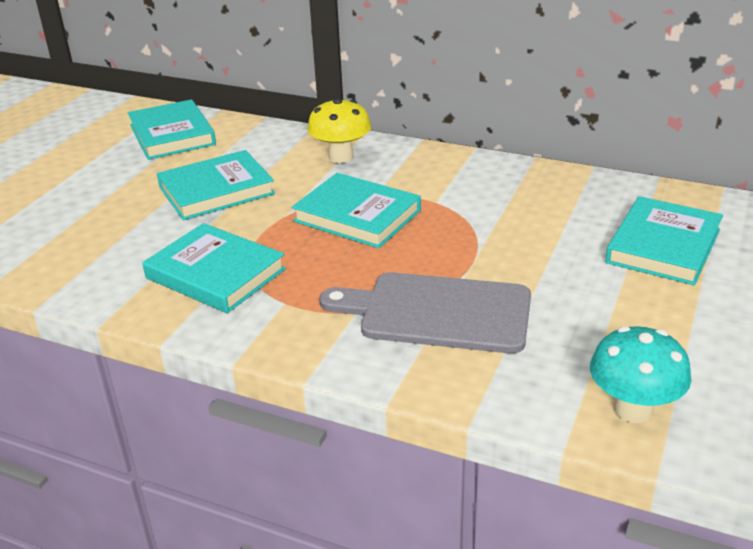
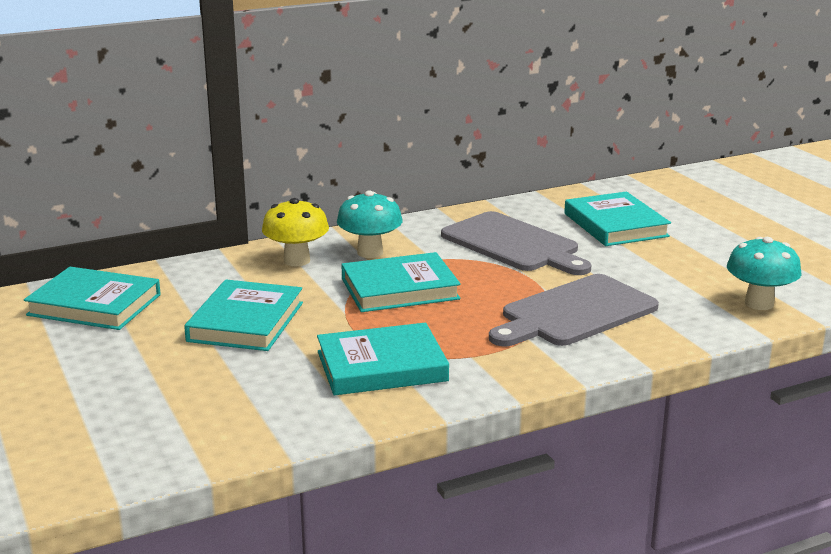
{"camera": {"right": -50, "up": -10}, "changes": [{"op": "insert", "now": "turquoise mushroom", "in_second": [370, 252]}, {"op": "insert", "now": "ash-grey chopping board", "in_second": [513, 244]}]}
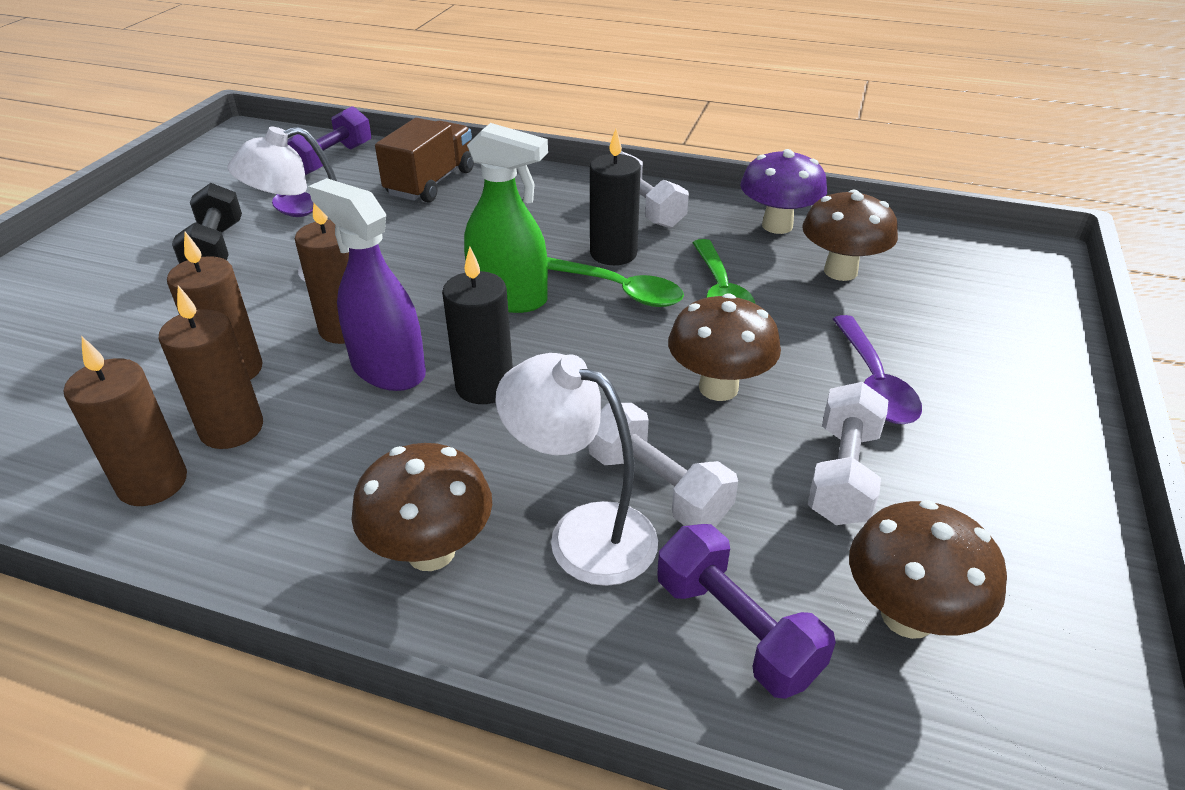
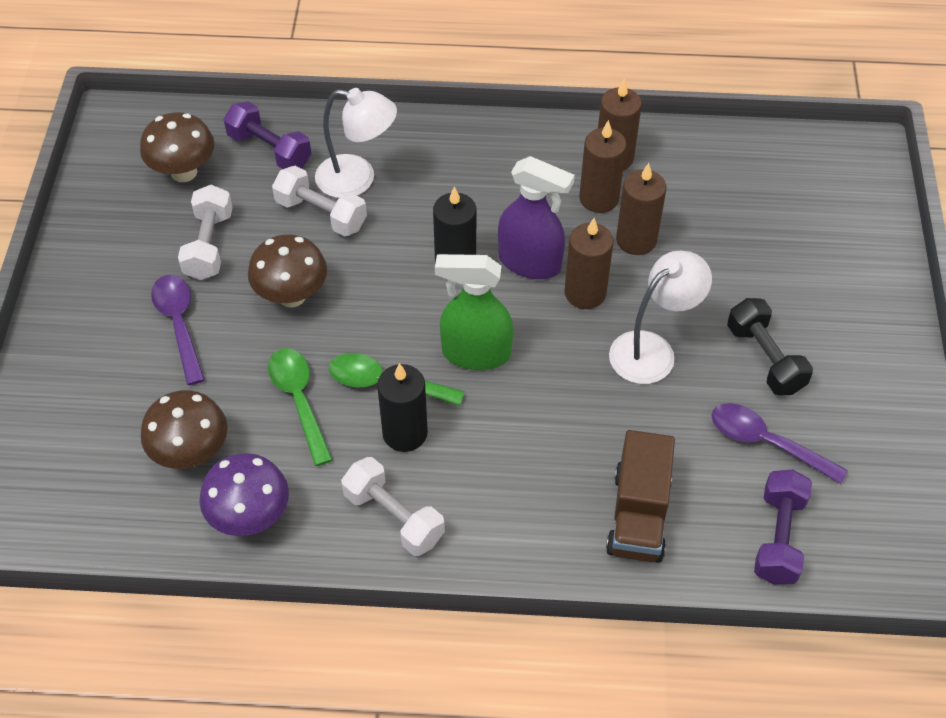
{"camera": {"right": 165, "up": 15}, "changes": [{"op": "delete", "was": "brown mushroom", "in_first": [431, 551]}]}
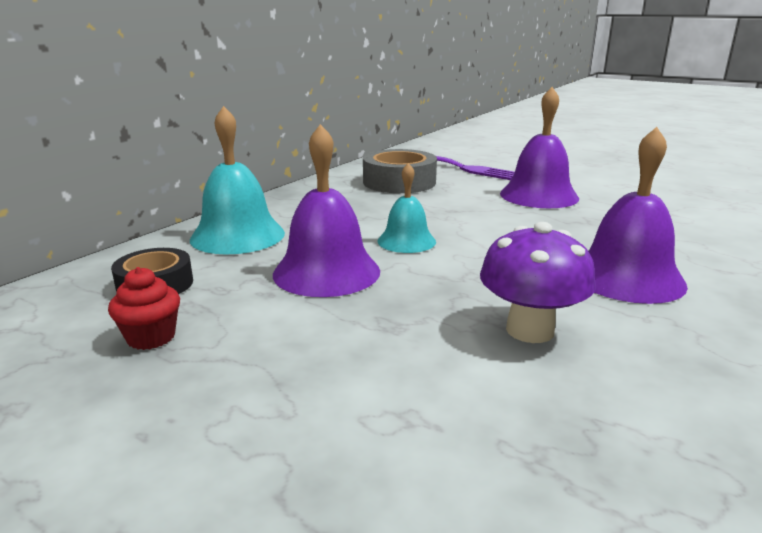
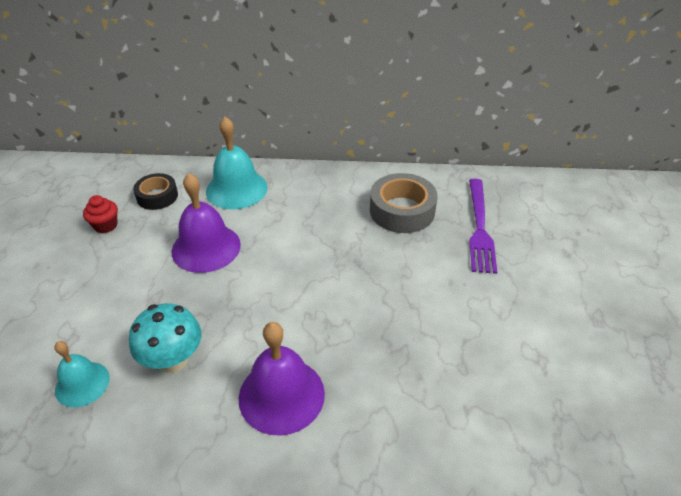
{"camera": {"right": 60, "up": 20}, "changes": [{"op": "delete", "was": "purple school bell", "in_first": [539, 195]}, {"op": "move", "was": "turquoise school bell", "in_first": [406, 241], "in_second": [82, 384]}, {"op": "recolor", "was": "purple mushroom", "now": "turquoise mushroom", "in_first": [530, 330], "in_second": [173, 360]}]}
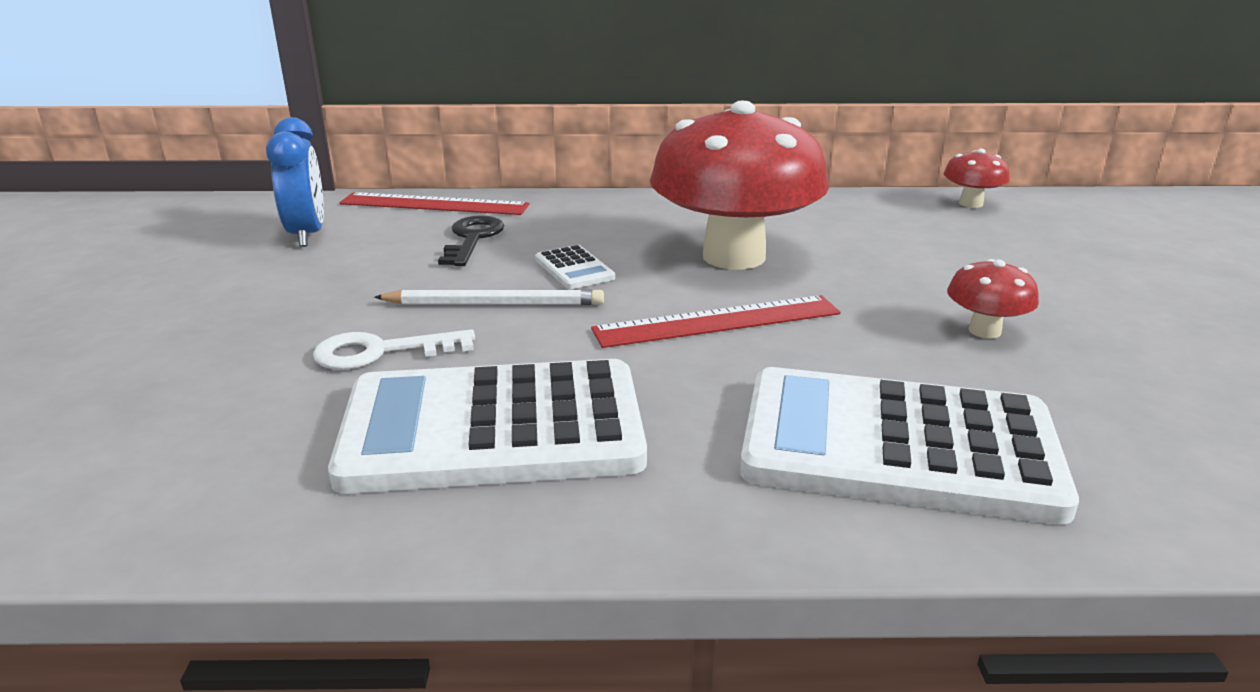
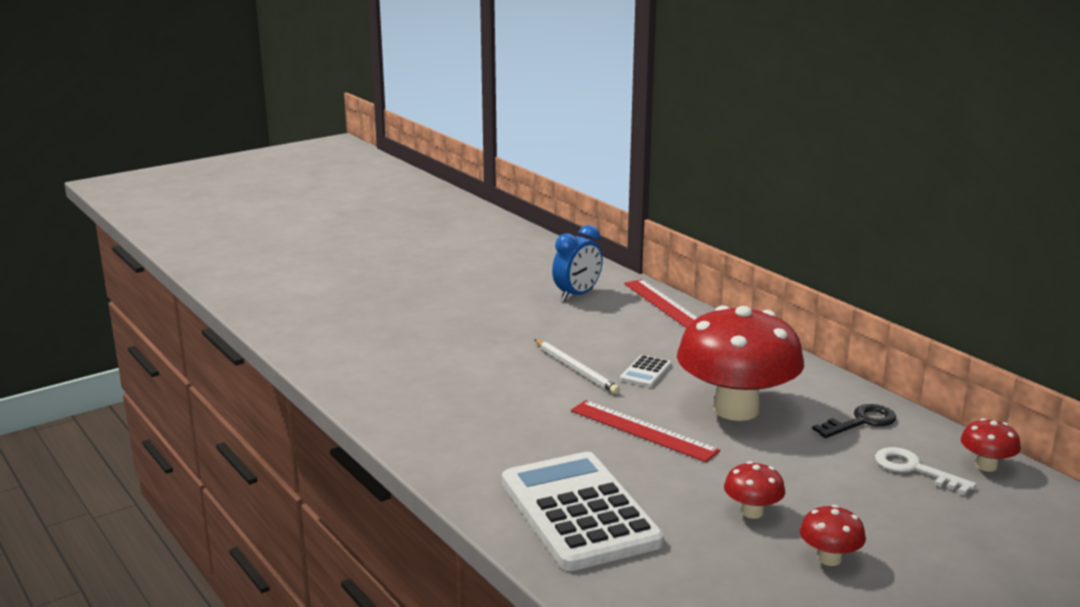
{"camera": {"right": 55, "up": -5}, "changes": [{"op": "delete", "was": "pure white calculator", "in_first": [493, 428]}, {"op": "insert", "now": "crimson mushroom", "in_second": [829, 558]}, {"op": "move", "was": "pure white key", "in_first": [380, 352], "in_second": [914, 469]}, {"op": "move", "was": "black key", "in_first": [472, 238], "in_second": [861, 422]}]}
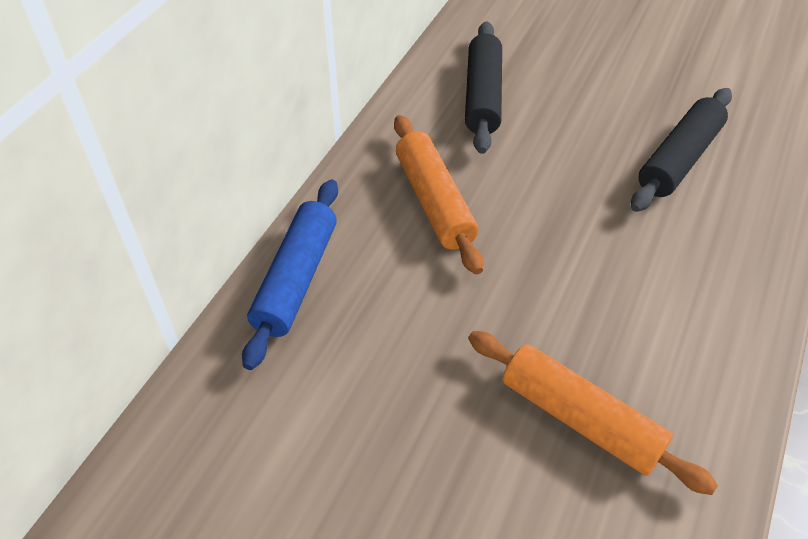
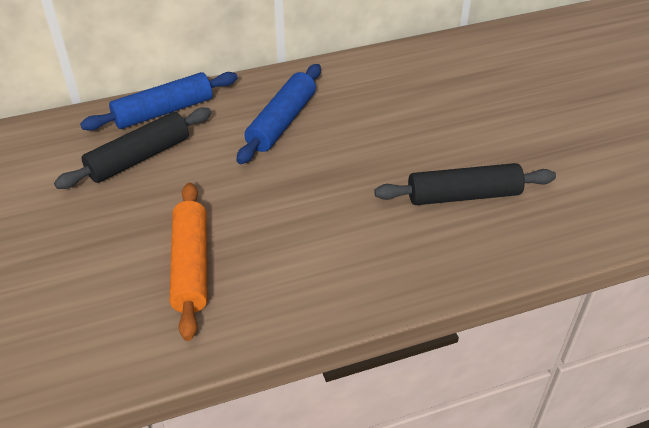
{"camera": {"right": 45, "up": -5}, "changes": [{"op": "move", "was": "black dough roller", "in_first": [482, 96], "in_second": [139, 157]}, {"op": "recolor", "was": "orange dough roller", "now": "royal blue dough roller", "in_first": [434, 202], "in_second": [281, 122]}]}
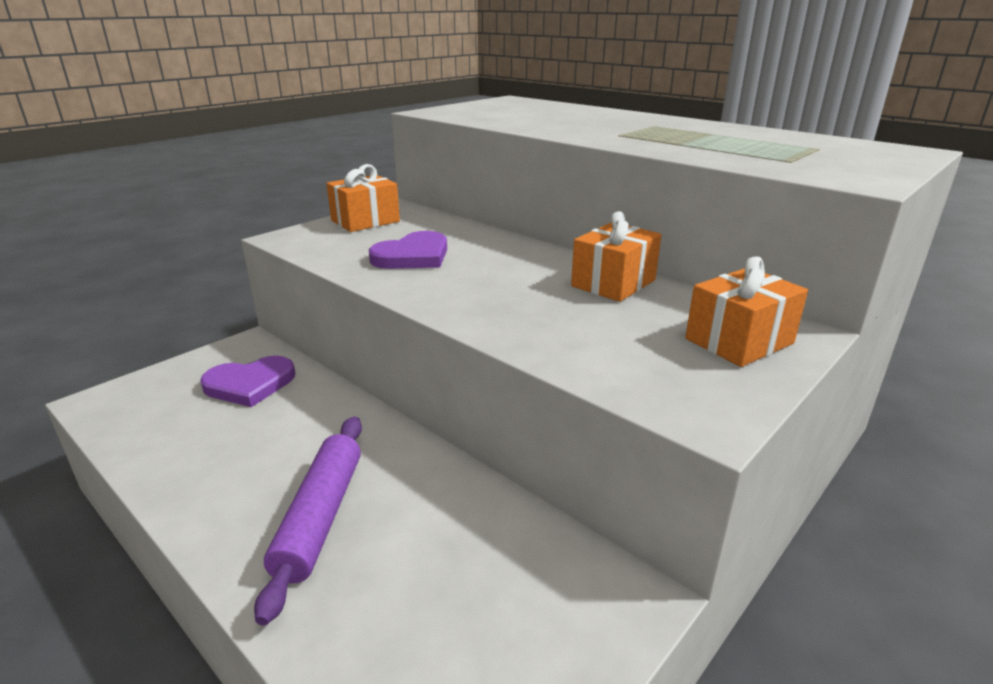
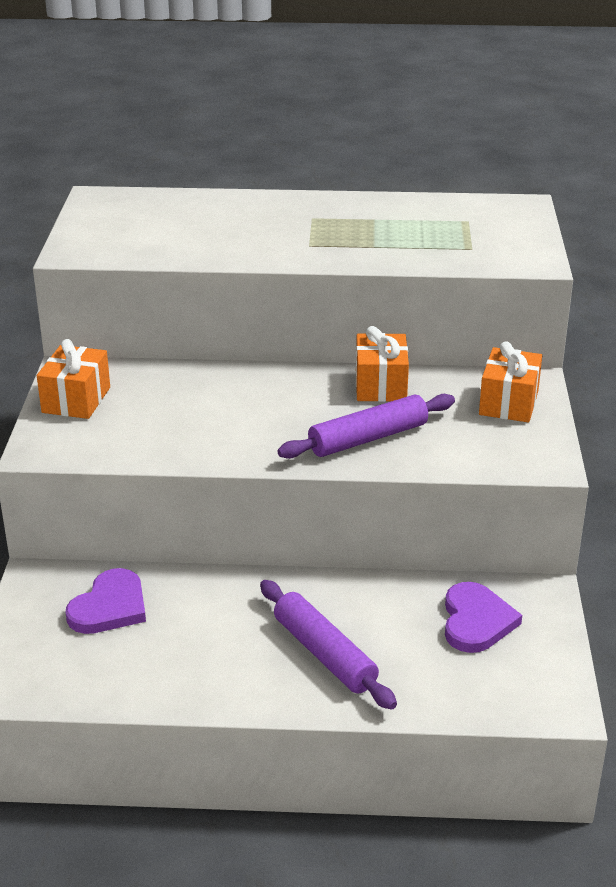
{"camera": {"right": -40, "up": 5}, "changes": [{"op": "insert", "now": "purple dough roller", "in_second": [368, 438]}, {"op": "move", "was": "purple heart", "in_first": [413, 256], "in_second": [476, 621]}]}
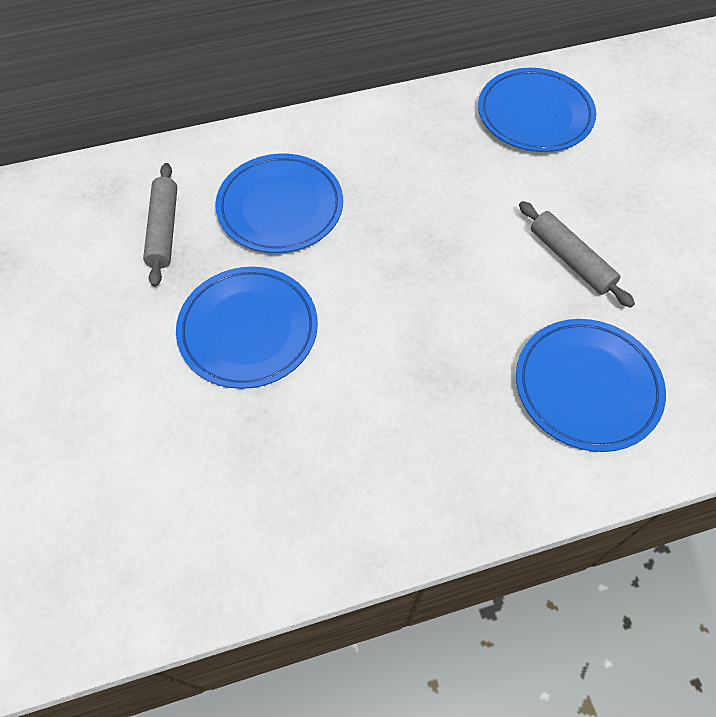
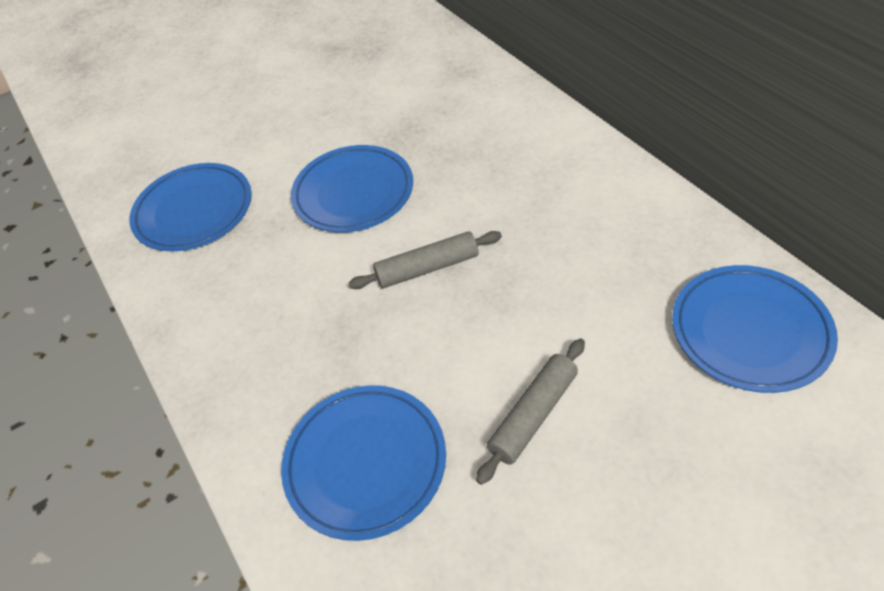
{"camera": {"right": 80, "up": -10}, "changes": [{"op": "move", "was": "ash-grey dough roller", "in_first": [164, 229], "in_second": [427, 268]}, {"op": "move", "was": "royal blue flat dish", "in_first": [280, 207], "in_second": [194, 211]}]}
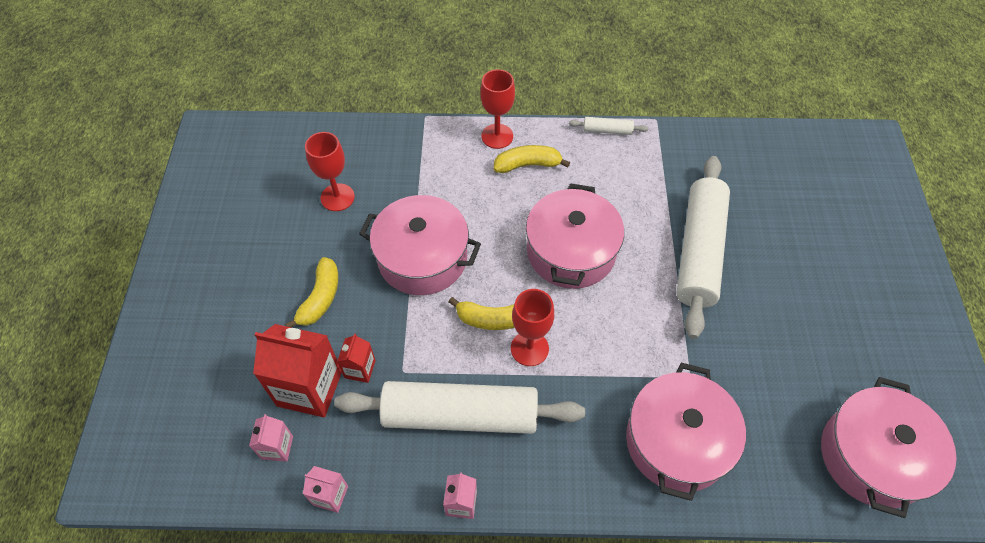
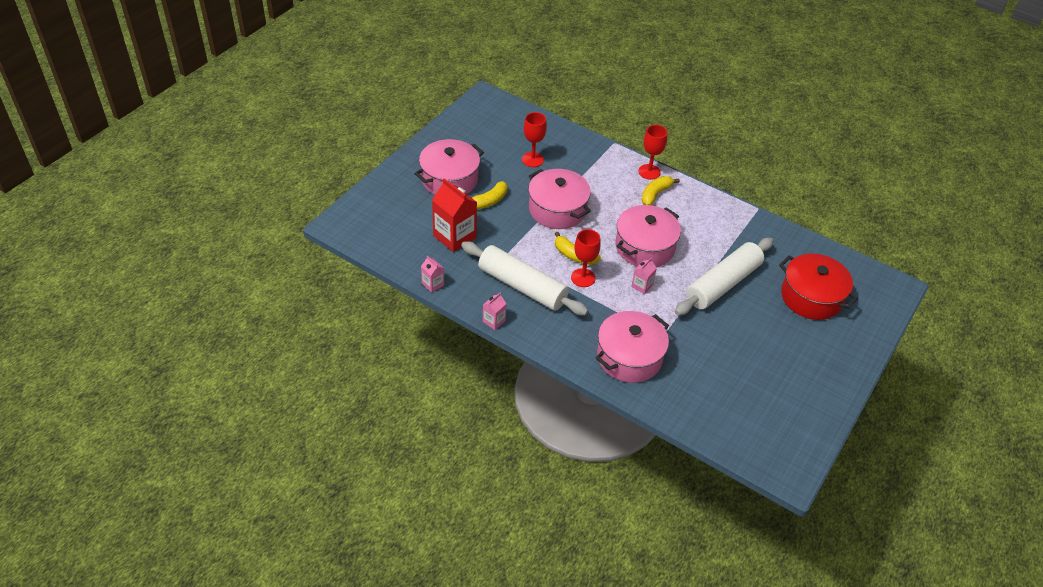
{"camera": {"right": 30, "up": -10}, "changes": [{"op": "delete", "was": "crimson milk carton", "in_first": [360, 369]}, {"op": "delete", "was": "pure white dough roller", "in_first": [607, 130]}, {"op": "insert", "now": "crimson stockpot", "in_second": [811, 297]}, {"op": "move", "was": "pink milk carton", "in_first": [277, 447], "in_second": [642, 286]}, {"op": "move", "was": "pink stockpot", "in_first": [872, 456], "in_second": [449, 179]}, {"op": "rotate", "was": "yellow toy banana", "in_first": [527, 165], "in_second": [655, 194], "clockwise": -75}]}
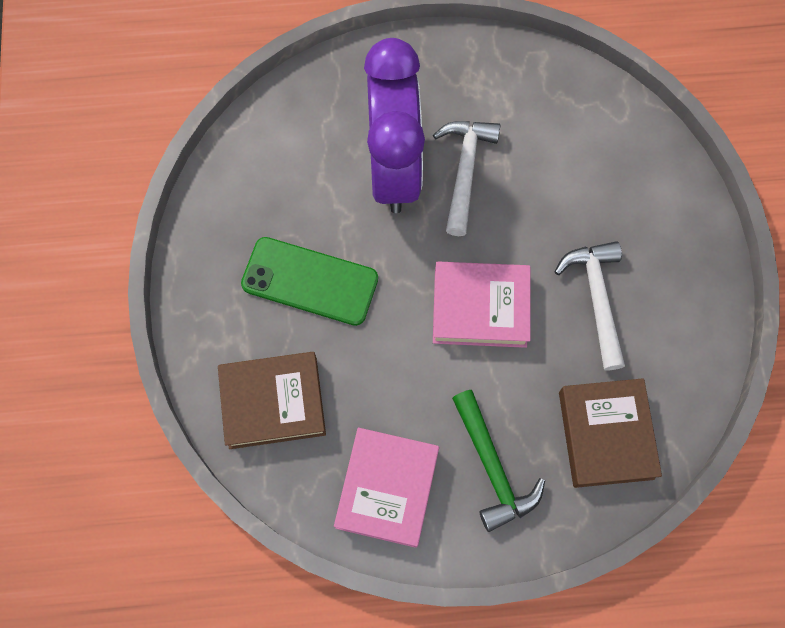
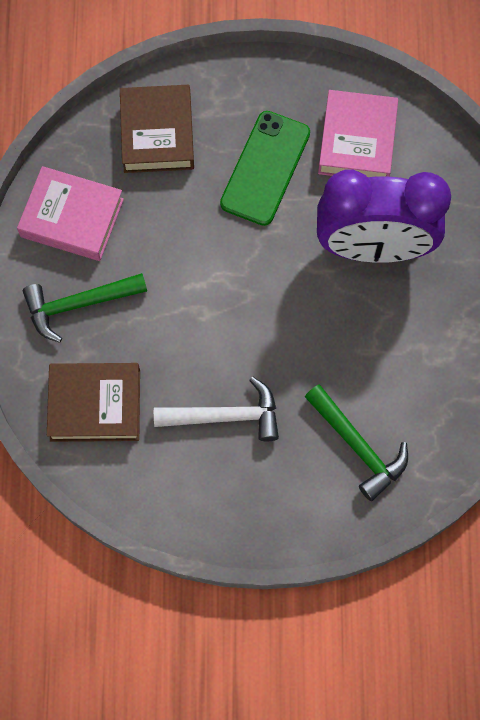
{"camera": {"right": 95, "up": 0}, "changes": [{"op": "delete", "was": "pure white claw hammer", "in_first": [465, 171]}, {"op": "insert", "now": "green claw hammer", "in_second": [357, 446]}, {"op": "move", "was": "pink hardback", "in_first": [480, 308], "in_second": [357, 141]}]}
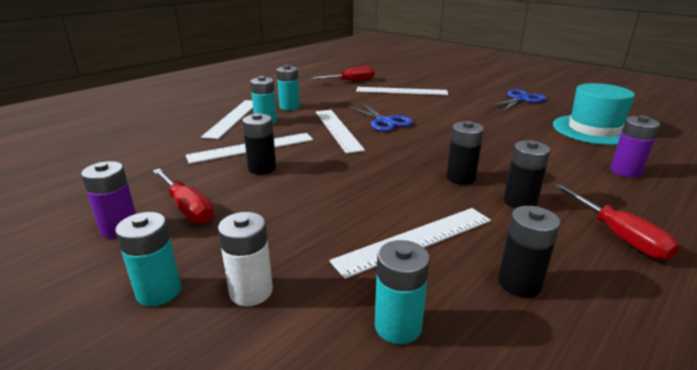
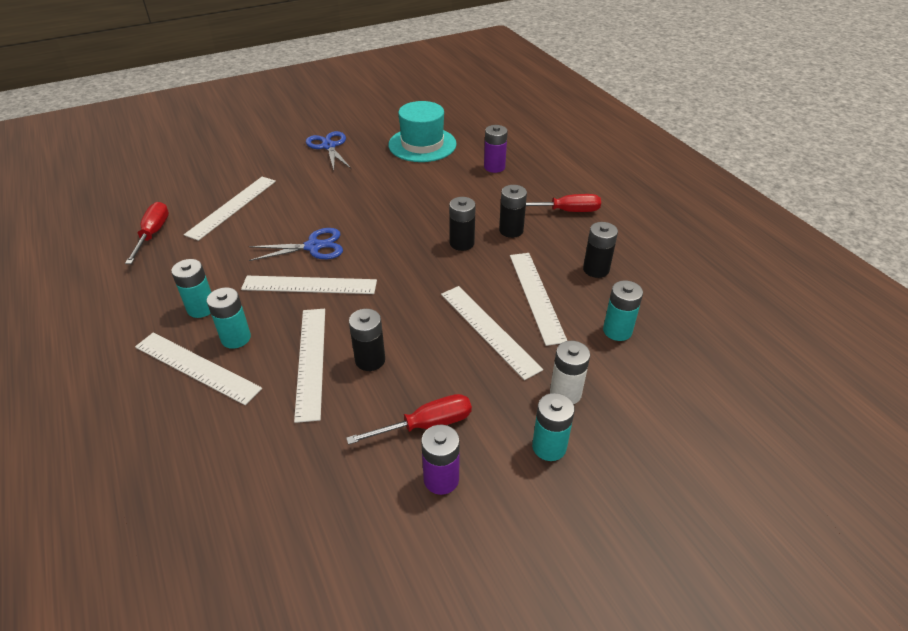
{"camera": {"right": -70, "up": 15}, "changes": [{"op": "insert", "now": "pure white ruler", "in_second": [489, 330]}]}
